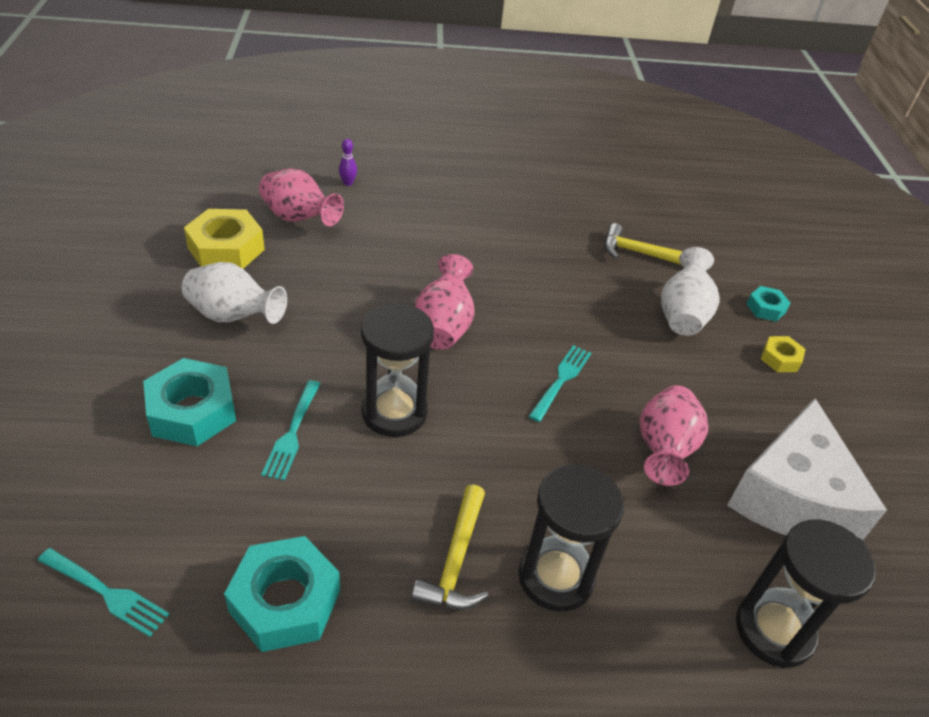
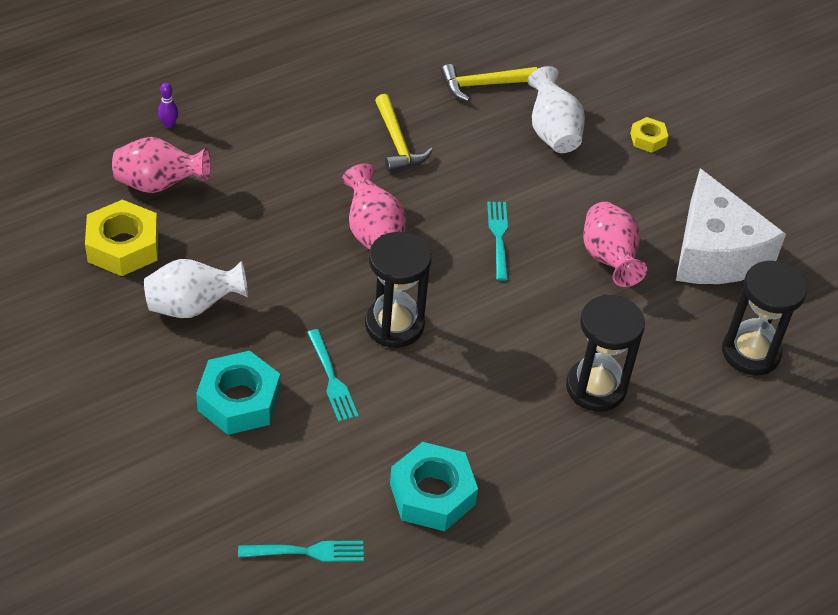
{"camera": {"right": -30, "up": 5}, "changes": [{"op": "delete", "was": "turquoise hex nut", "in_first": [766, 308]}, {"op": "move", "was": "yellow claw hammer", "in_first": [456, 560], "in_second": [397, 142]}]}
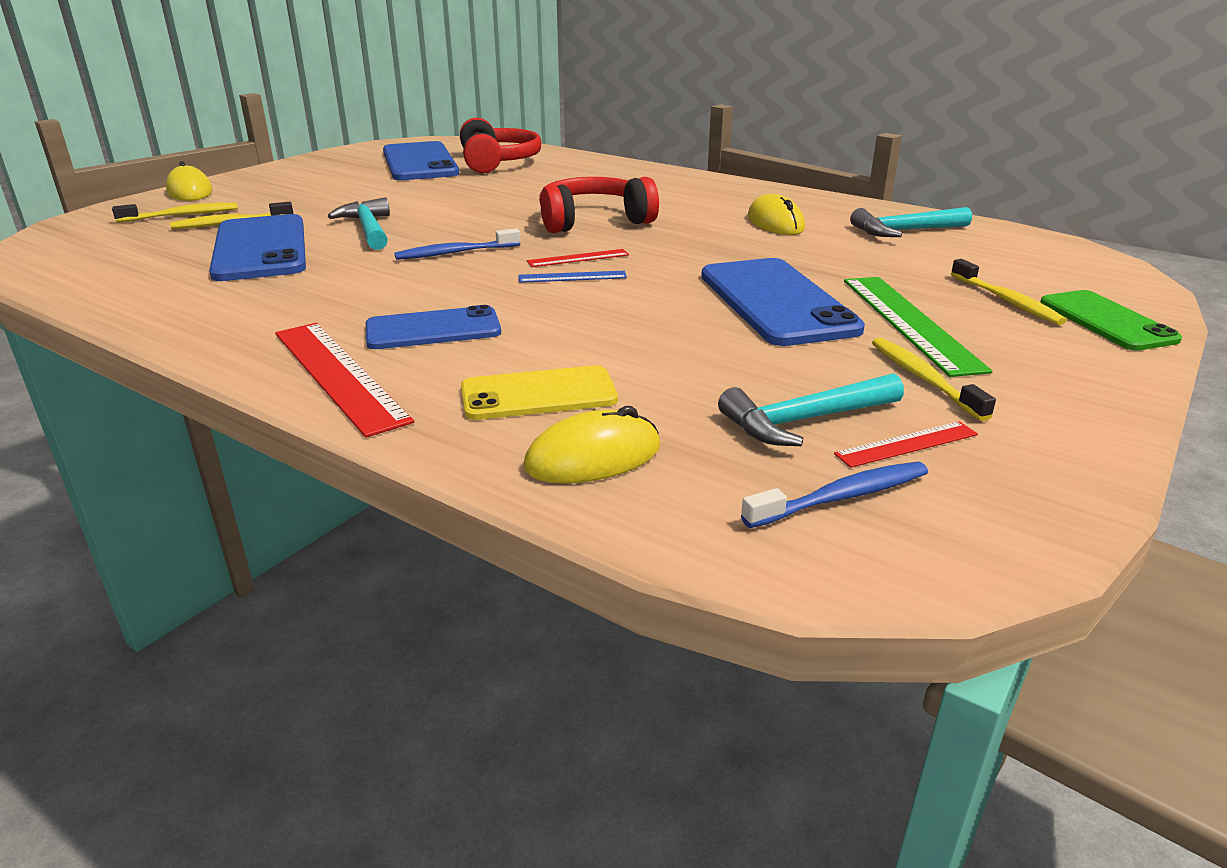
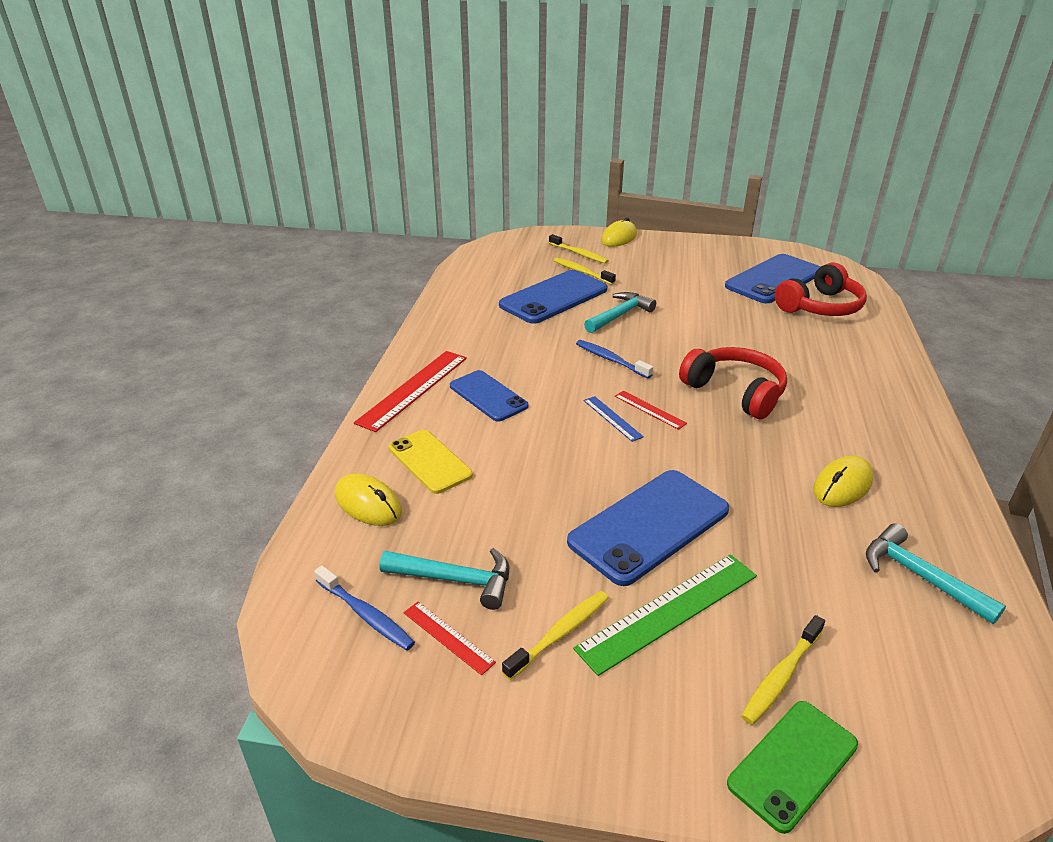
{"camera": {"right": 65, "up": 5}, "changes": [{"op": "rotate", "was": "turquoise claw hammer", "in_first": [804, 420], "in_second": [456, 580], "clockwise": 150}]}
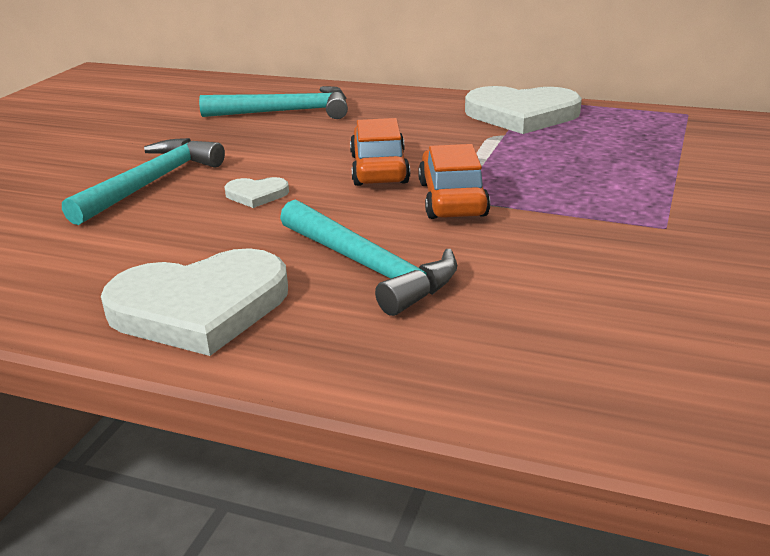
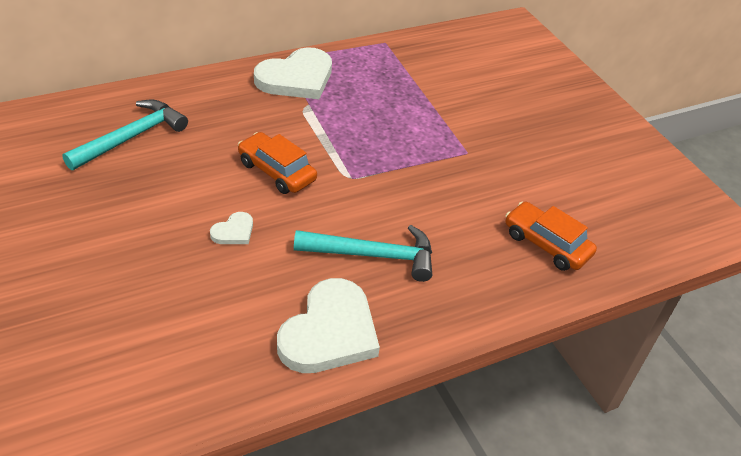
{"camera": {"right": -50, "up": 15}, "changes": [{"op": "delete", "was": "turquoise claw hammer", "in_first": [151, 183]}, {"op": "move", "was": "orange car", "in_first": [452, 199], "in_second": [546, 244]}]}
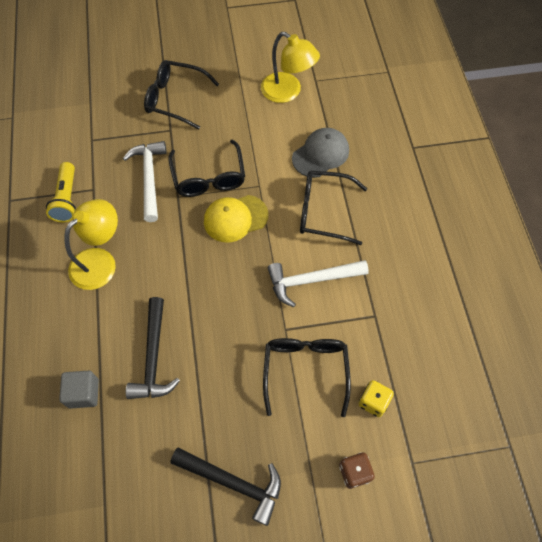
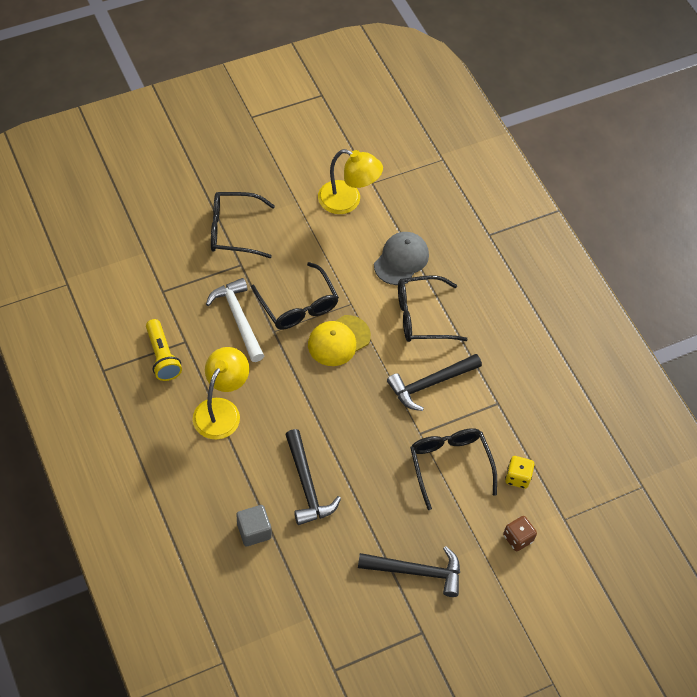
{"camera": {"right": -20, "up": -5}, "changes": [{"op": "recolor", "was": "pure white claw hammer", "now": "black claw hammer", "in_first": [312, 280], "in_second": [430, 384]}]}
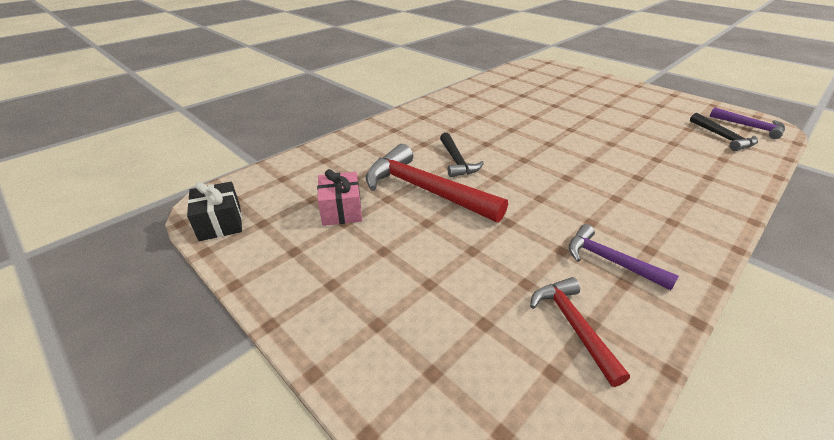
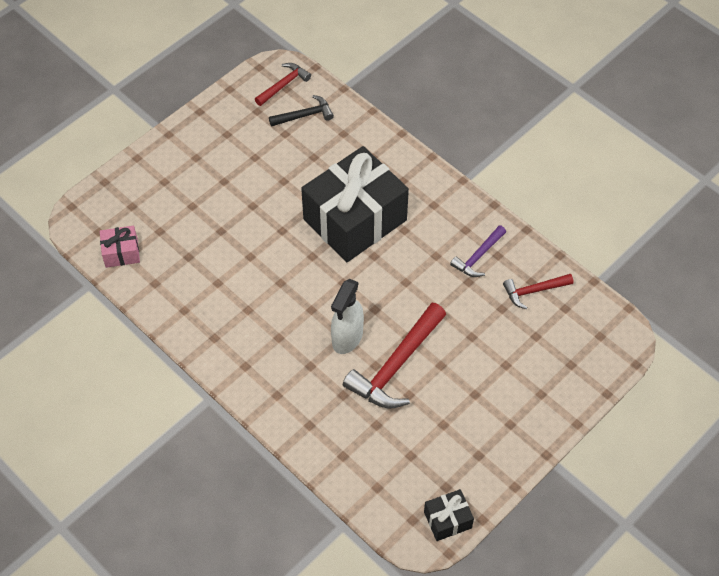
{"camera": {"right": -90, "up": 20}, "changes": [{"op": "insert", "now": "black present", "in_second": [355, 220]}, {"op": "move", "was": "pink present", "in_first": [341, 210], "in_second": [121, 253]}, {"op": "replace", "was": "black claw hammer", "now": "pure white spray cleaner", "in_first": [457, 161], "in_second": [347, 338]}, {"op": "recolor", "was": "purple claw hammer", "now": "crimson claw hammer", "in_first": [750, 127], "in_second": [283, 85]}]}
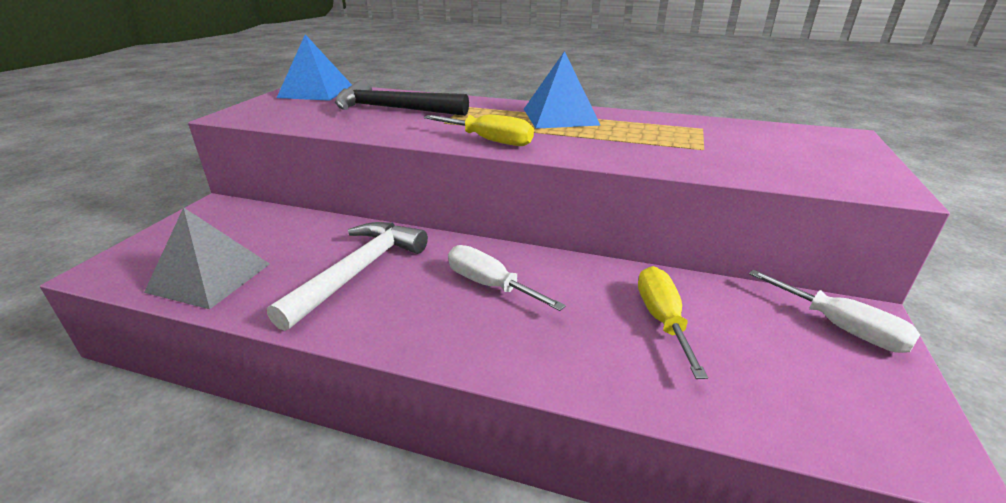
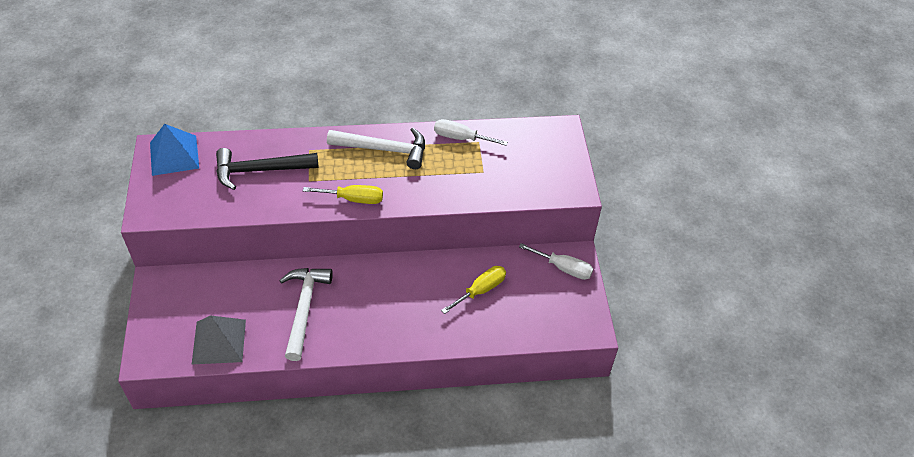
{"camera": {"right": -25, "up": 20}, "changes": [{"op": "move", "was": "pure white screwdriver", "in_first": [490, 285], "in_second": [461, 138]}, {"op": "replace", "was": "royal blue pyramid", "now": "pure white claw hammer", "in_first": [560, 116], "in_second": [384, 149]}, {"op": "rotate", "was": "yellow screwdriver", "in_first": [662, 319], "in_second": [481, 290], "clockwise": 75}]}
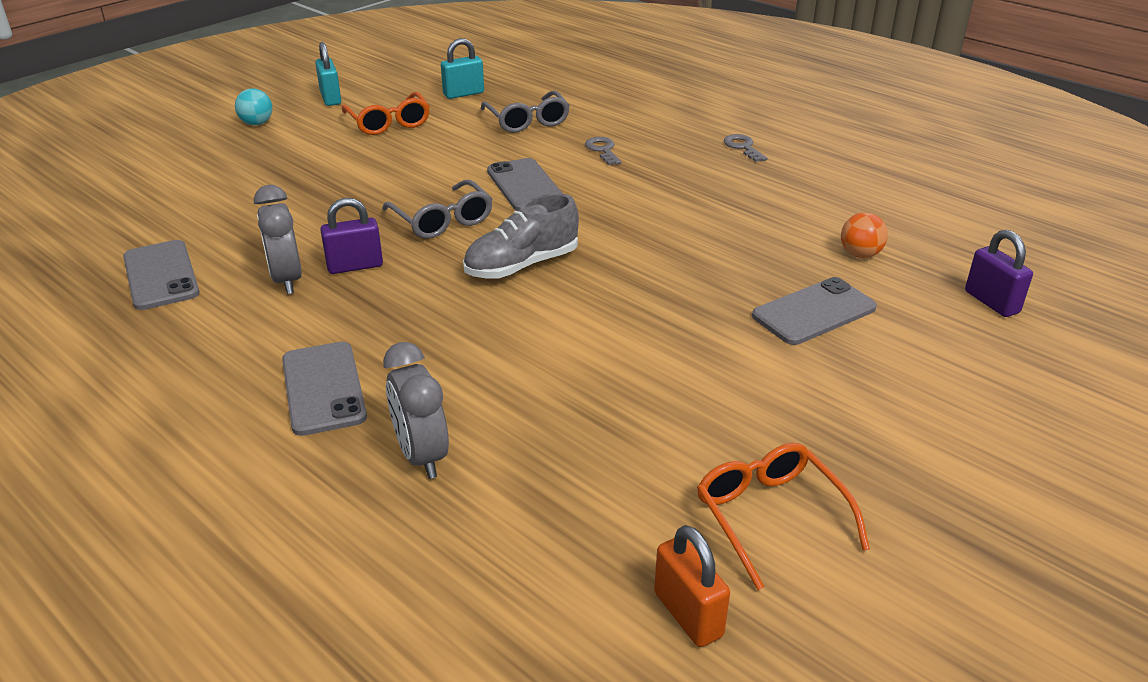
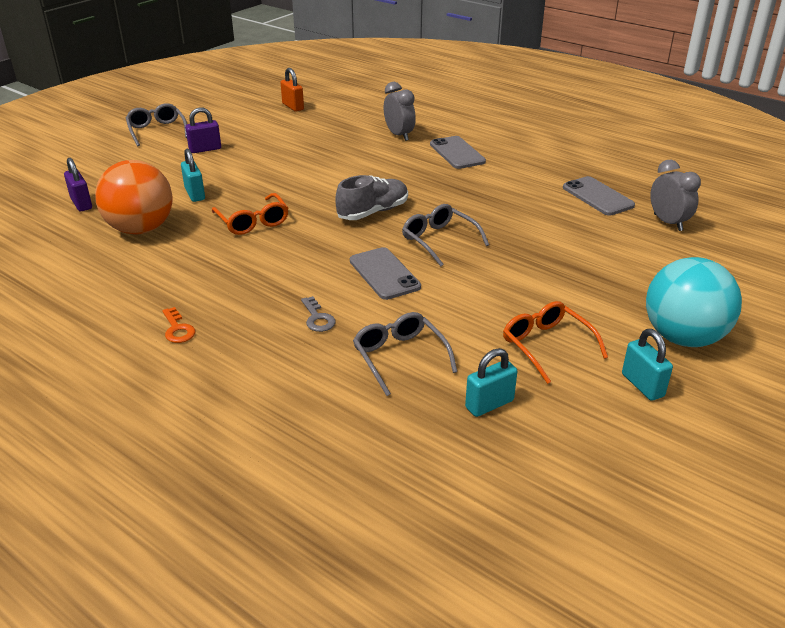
{"camera": {"right": 175, "up": 0}, "changes": [{"op": "insert", "now": "ash-grey spectacles", "in_second": [157, 131]}, {"op": "move", "was": "ash-grey alarm clock", "in_first": [287, 280], "in_second": [668, 222]}, {"op": "move", "was": "purple lock", "in_first": [355, 266], "in_second": [205, 149]}, {"op": "move", "was": "orange spectacles", "in_first": [770, 516], "in_second": [253, 222]}, {"op": "replace", "was": "ash-grey smartphone", "now": "turquoise lock", "in_first": [814, 312], "in_second": [195, 194]}, {"op": "recolor", "was": "ash-grey key", "now": "orange key", "in_first": [743, 147], "in_second": [178, 329]}, {"op": "resize", "was": "turquoise ball", "in_first": [257, 123], "in_second": [683, 337], "ratio": 2.32}, {"op": "resize", "was": "orange ball", "in_first": [860, 254], "in_second": [141, 229], "ratio": 2.32}]}
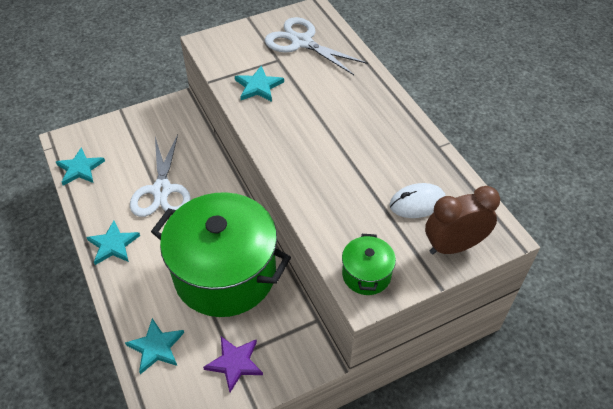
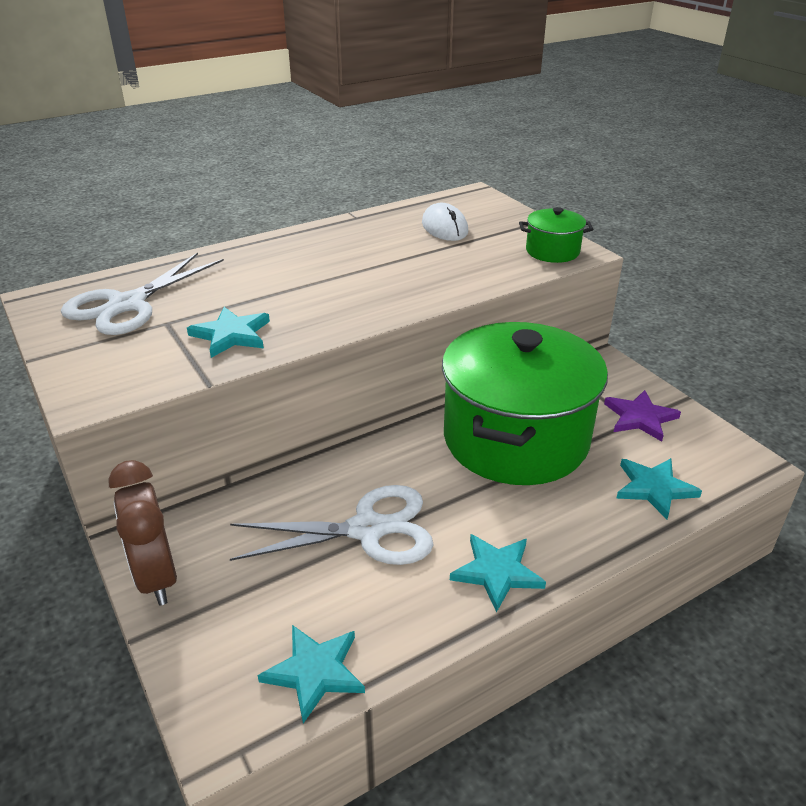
{"camera": {"right": -95, "up": -15}, "changes": [{"op": "move", "was": "brown alarm clock", "in_first": [453, 246], "in_second": [156, 577]}]}
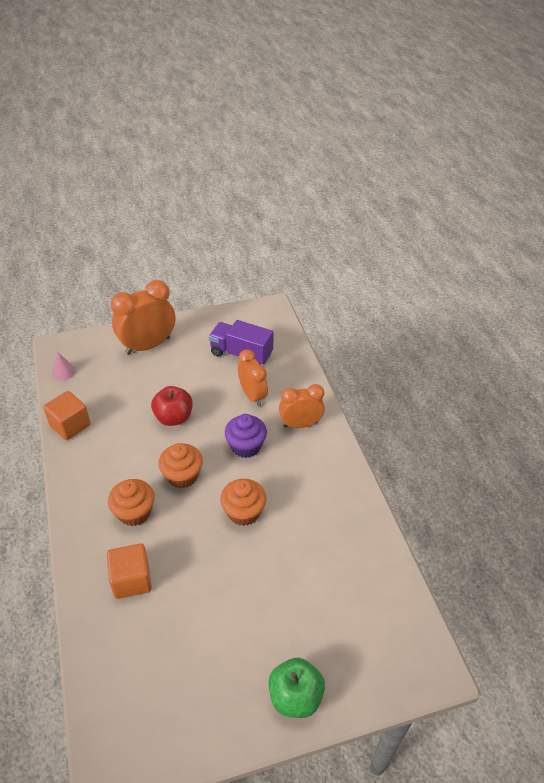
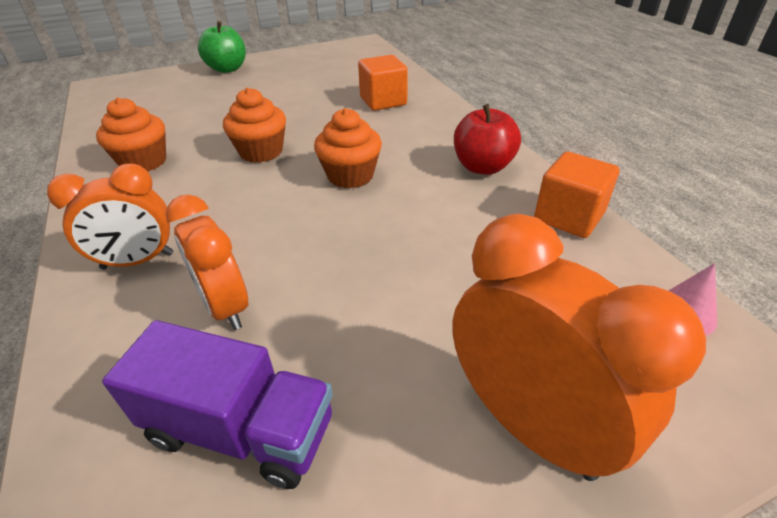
{"camera": {"right": 175, "up": -5}, "changes": [{"op": "delete", "was": "purple fairy cake", "in_first": [246, 446]}, {"op": "move", "was": "orange fairy cake", "in_first": [134, 512], "in_second": [143, 162]}, {"op": "move", "was": "crimson toy apple", "in_first": [173, 417], "in_second": [483, 167]}, {"op": "rotate", "was": "orange alarm clock", "in_first": [148, 346], "in_second": [529, 424], "clockwise": -90}]}
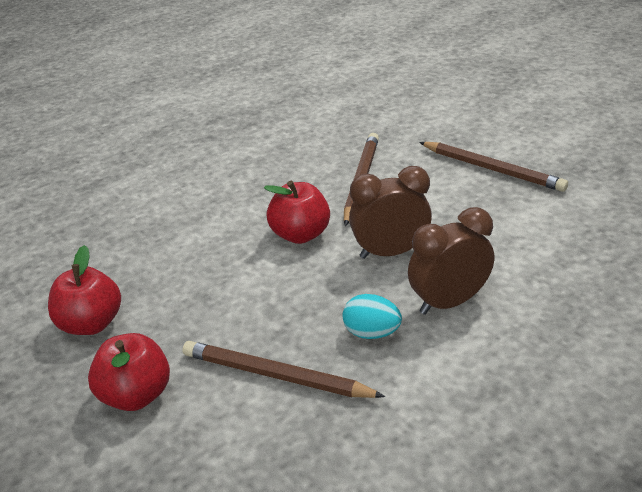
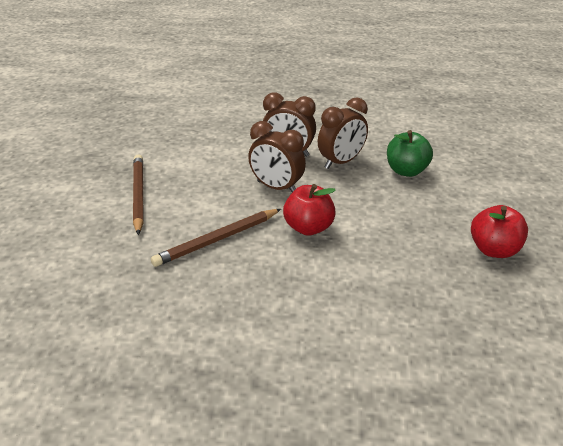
{"camera": {"right": -140, "up": 0}, "changes": [{"op": "delete", "was": "crimson toy apple", "in_first": [136, 395]}, {"op": "replace", "was": "brown pencil", "now": "green toy apple", "in_first": [276, 375], "in_second": [406, 171]}, {"op": "replace", "was": "turquoise egg", "now": "brown alarm clock", "in_first": [371, 333], "in_second": [341, 162]}]}
